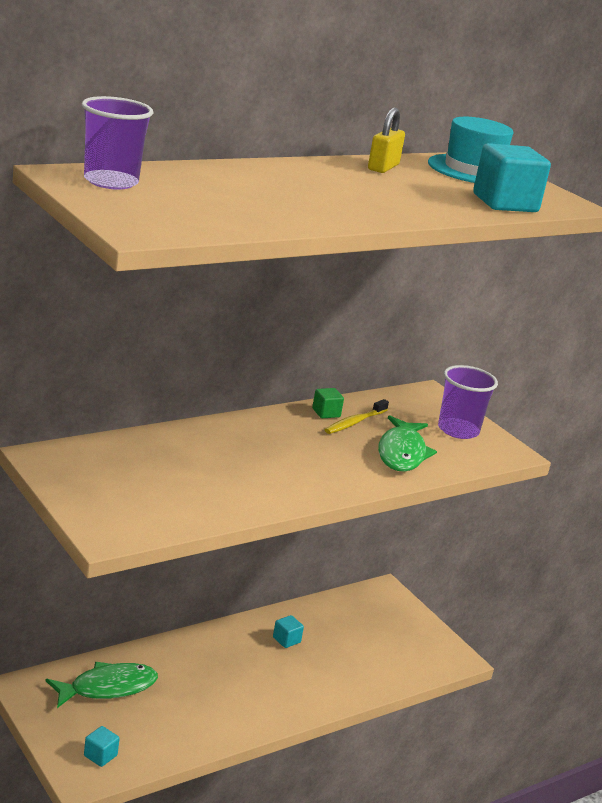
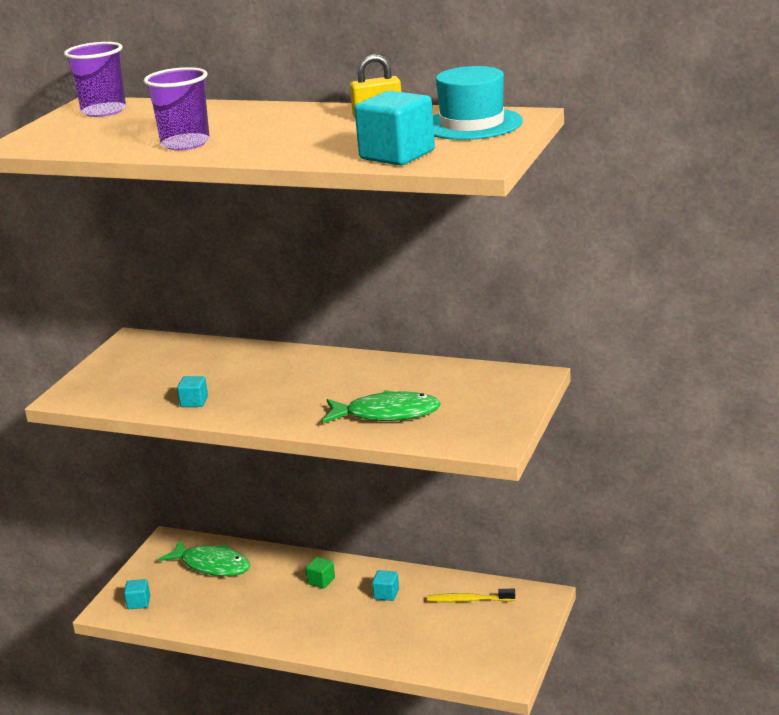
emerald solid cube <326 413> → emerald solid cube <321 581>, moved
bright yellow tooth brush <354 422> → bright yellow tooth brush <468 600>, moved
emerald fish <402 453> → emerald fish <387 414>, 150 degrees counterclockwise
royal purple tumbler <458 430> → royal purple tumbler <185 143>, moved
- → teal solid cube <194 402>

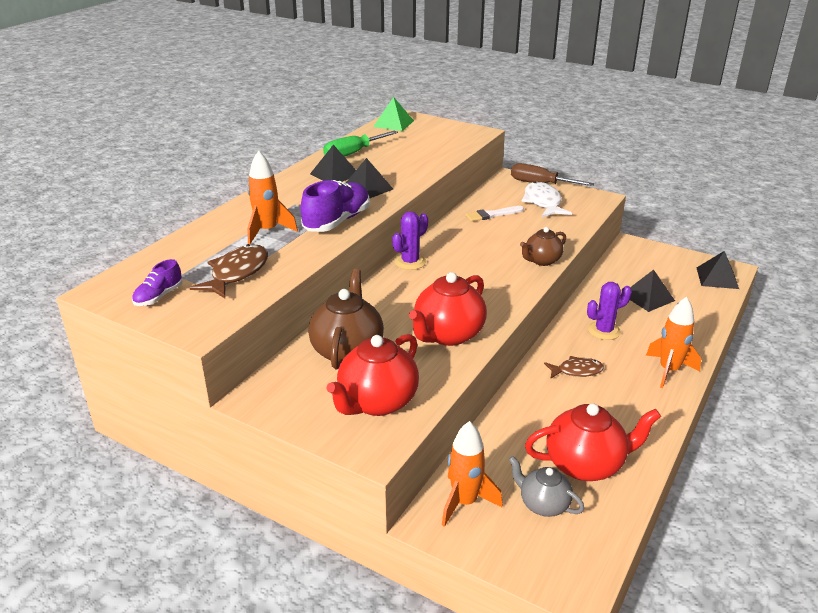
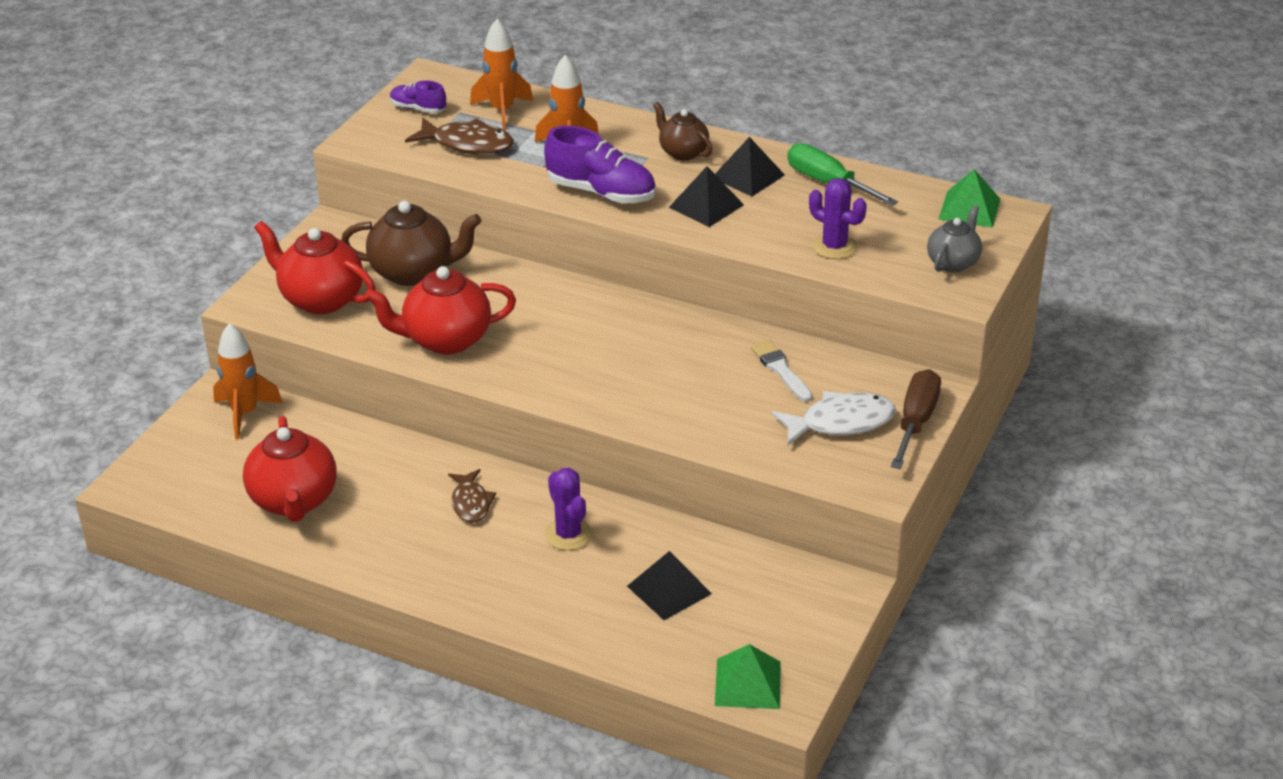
royal purple prickly plant <410 262> → royal purple prickly plant <834 247>, moved
red china teapot <448 335> → red china teapot <445 340>, 45 degrees counterclockwise
grey china teapot <543 504> → grey china teapot <953 262>, moved
russet china teapot <542 261> → russet china teapot <682 152>, moved
orange-coloured rocket <669 370> → orange-coloured rocket <502 111>, moved
black pyramid shape <717 278> → emerald pyramid shape <748 683>

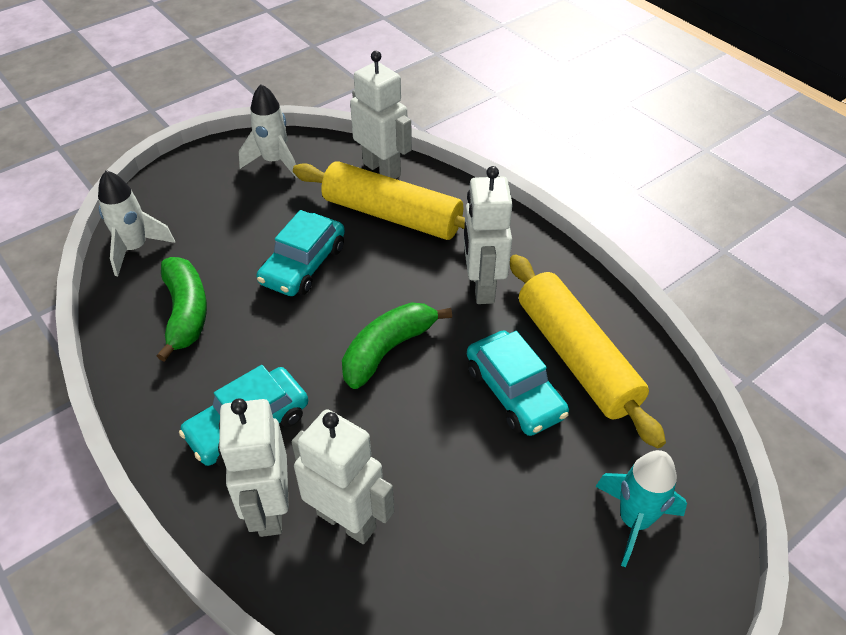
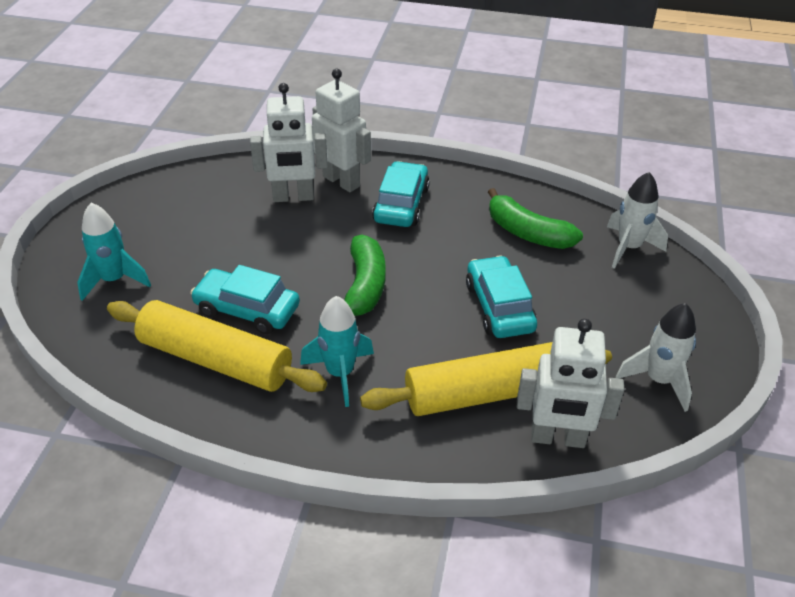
pure white robot figure <482 286> → teal rocket <340 373>

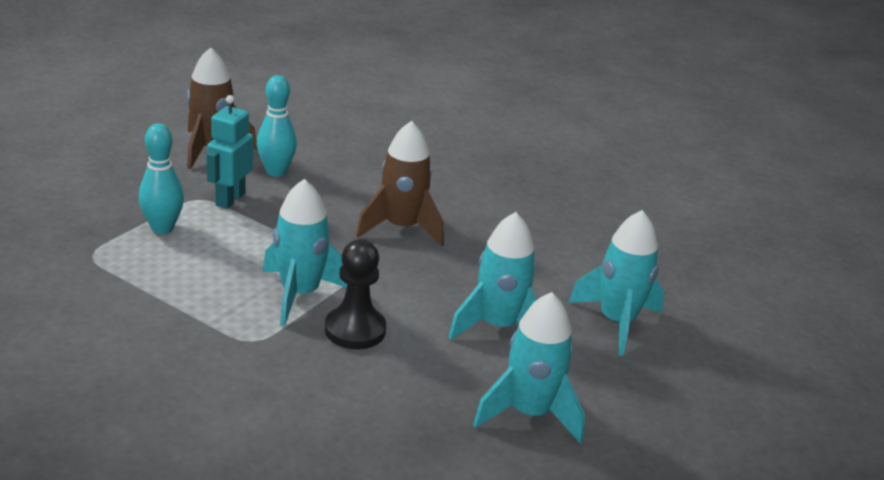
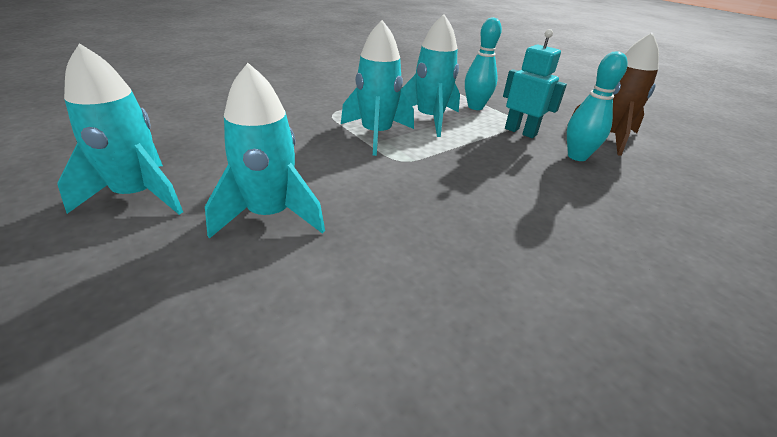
black pawn <355 330> → -
russet rocket <401 228> → -
teal rocket <616 322> → teal rocket <429 119>, moved

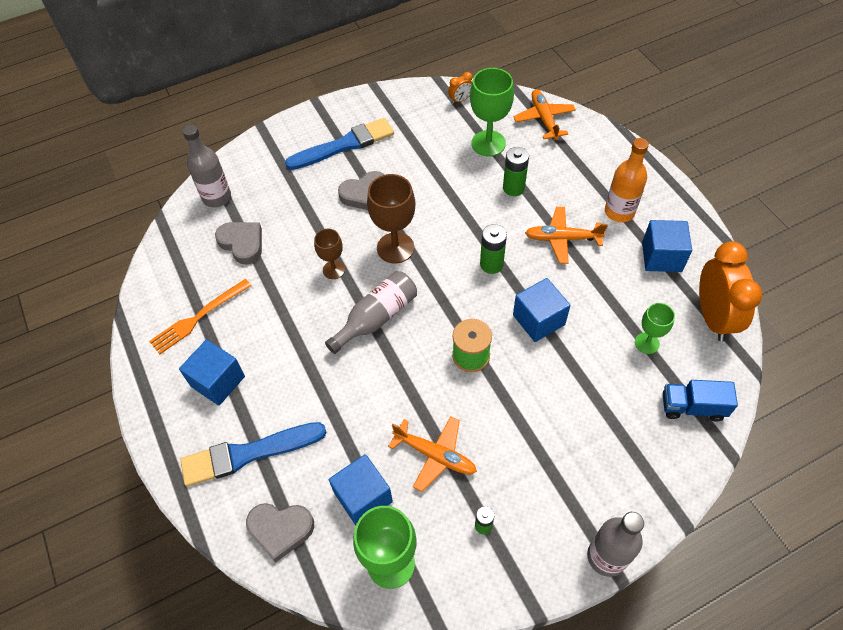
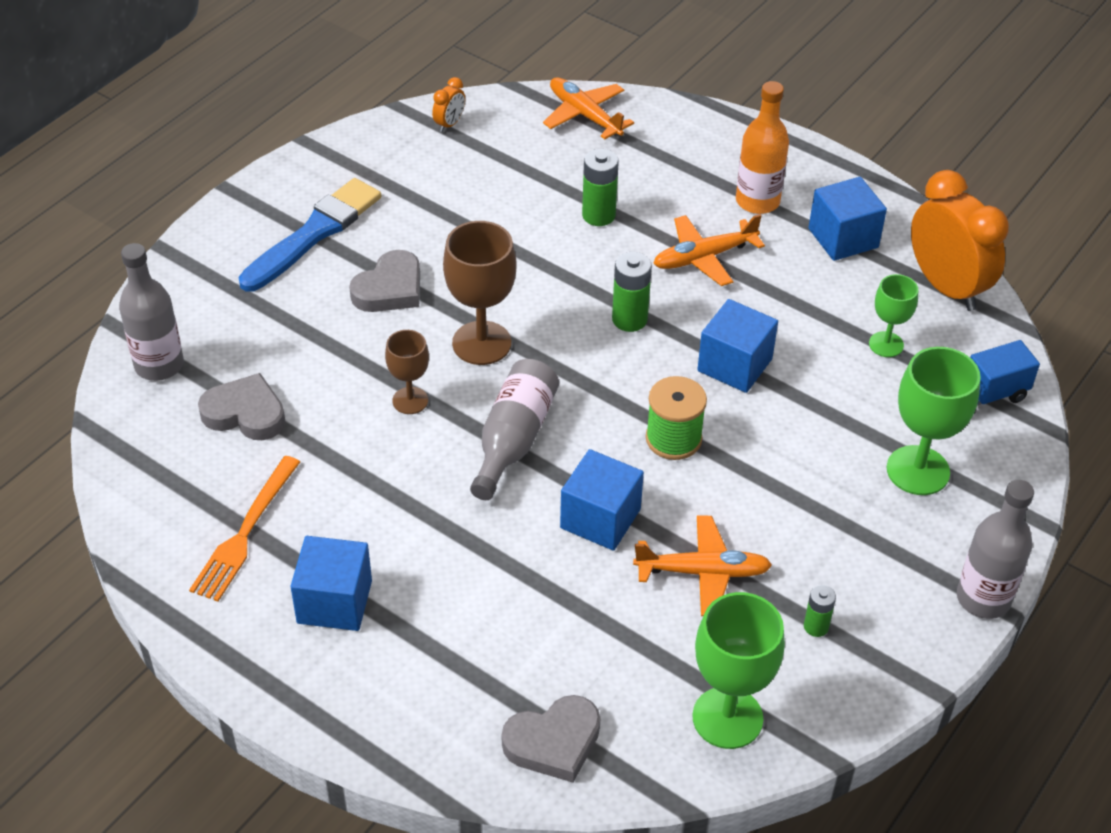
cobalt brush <249 454> → -
cobalt solid cube <363 497> → cobalt solid cube <600 518>, moved
emerald chalice <488 143> → emerald chalice <918 470>, moved

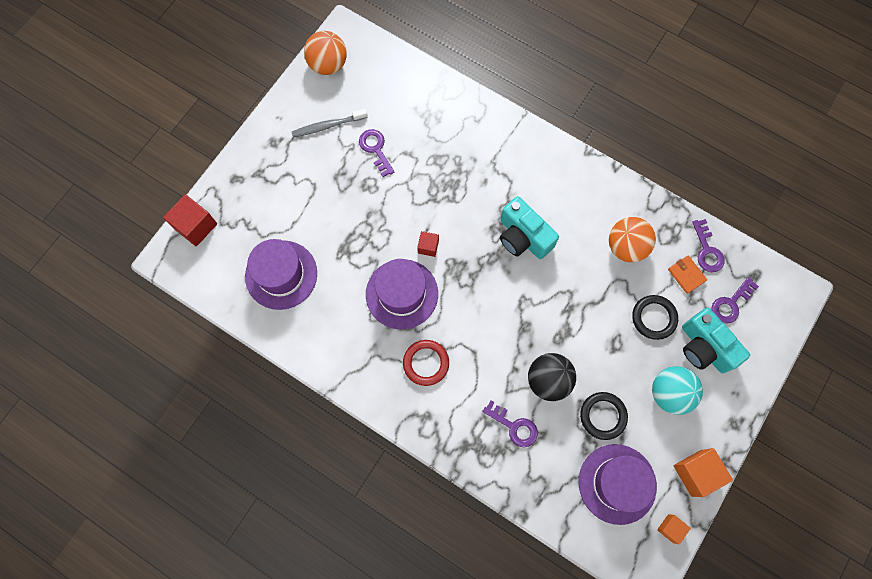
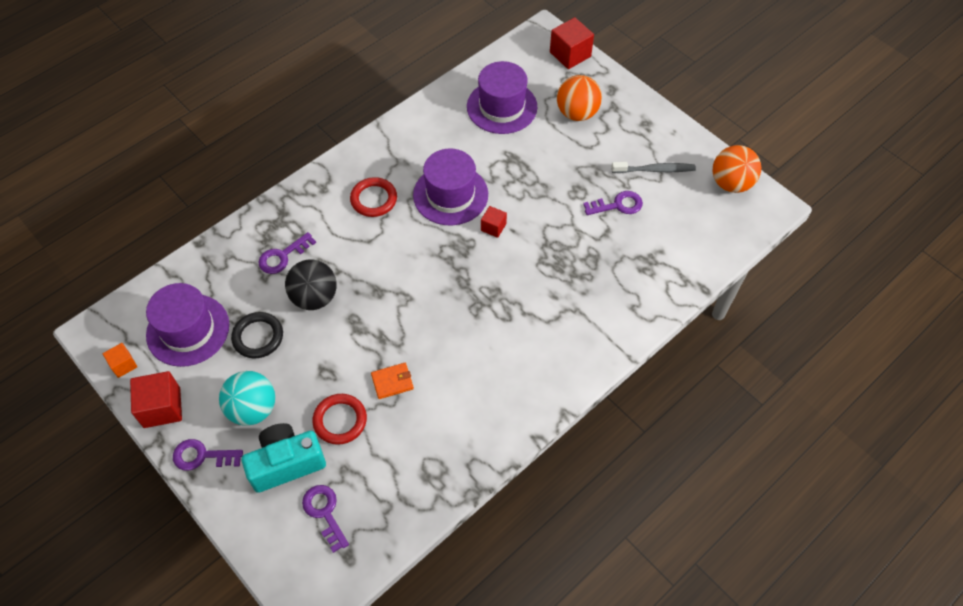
grey tooth brush <328 126> → grey tooth brush <655 170>, 90 degrees clockwise
teal compact camera <523 237> → -
orange-coloured sphere <626 247> → orange-coloured sphere <577 113>, moved
black torus <654 318> → red torus <340 420>
orange-coloured billfold <686 275> → orange-coloured billfold <392 382>, moved
orange-coloured solid cube <696 473> → red solid cube <162 407>
royal purple door key <707 250> → royal purple door key <202 456>, moved

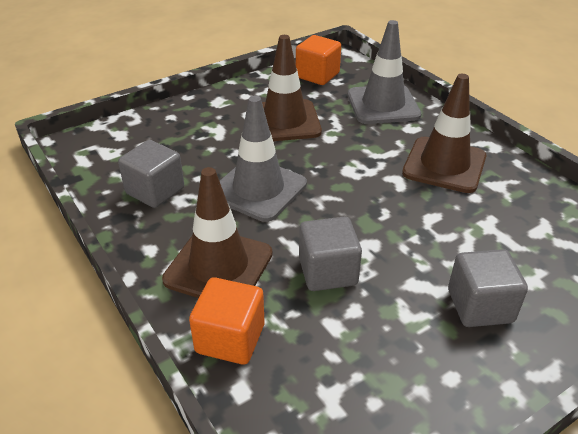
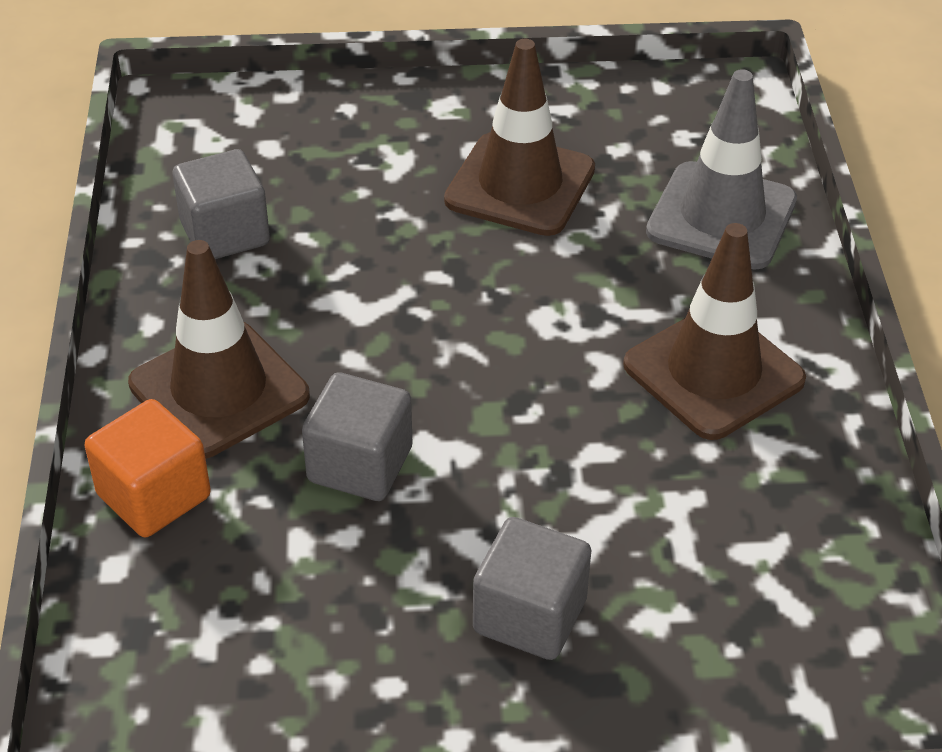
grey safety cone <258 189> → -
orange-coloured solid cube <317 75> → -

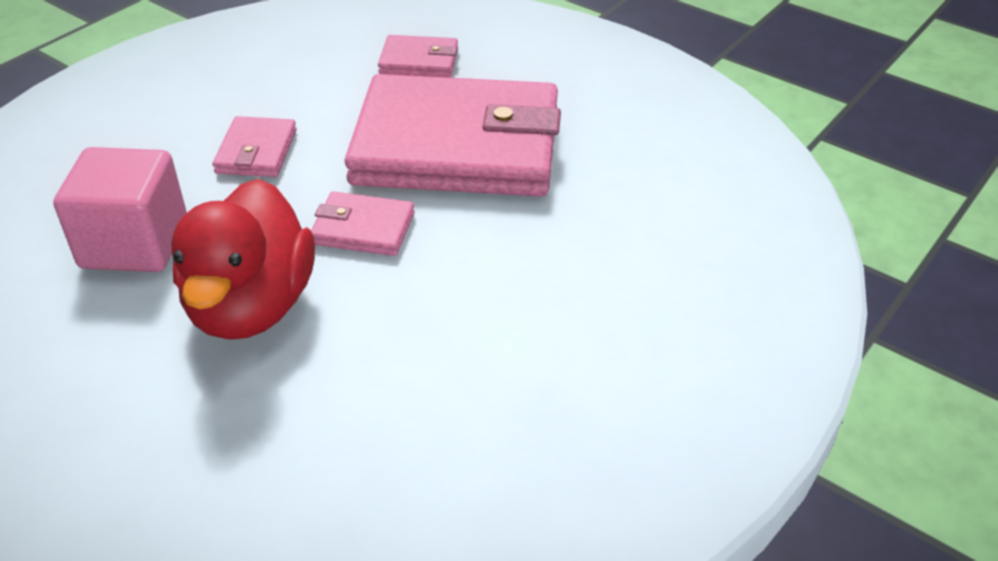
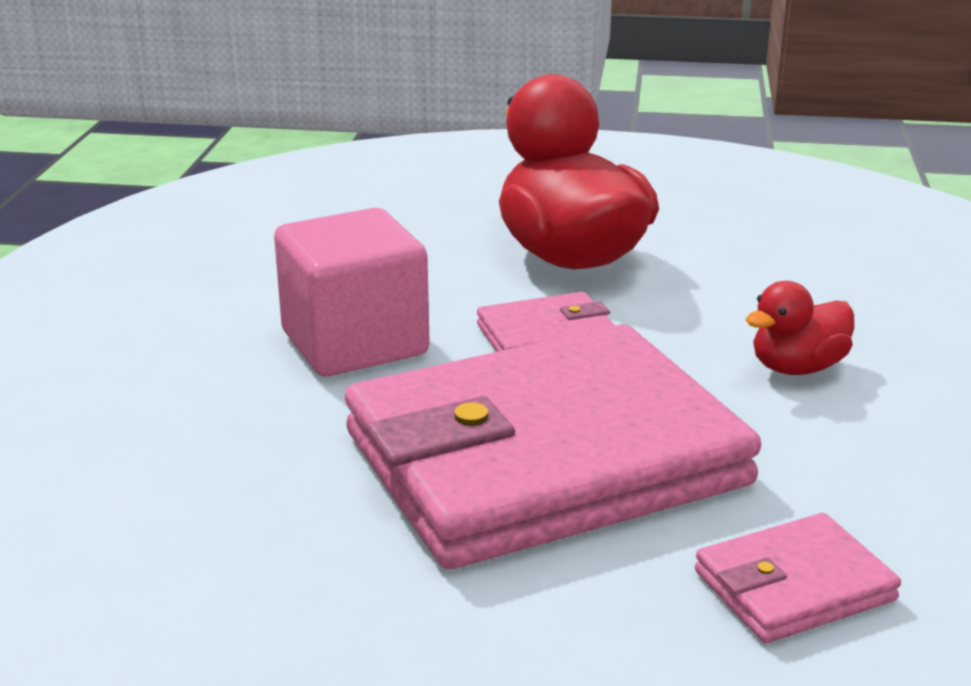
rose-pink solid cube <134 244> → rose-pink solid cube <354 343>, moved
rose-pink billfold <256 152> → red rubber duck <797 368>

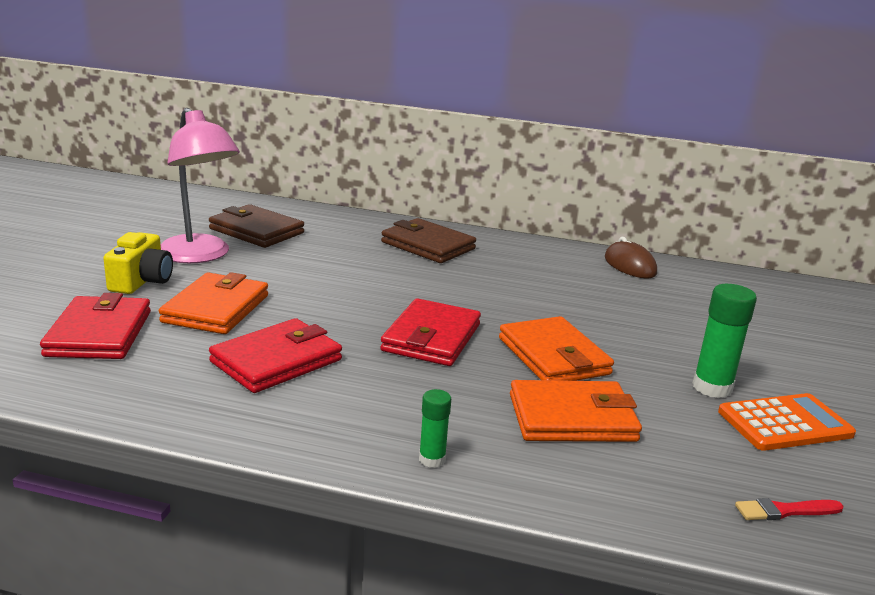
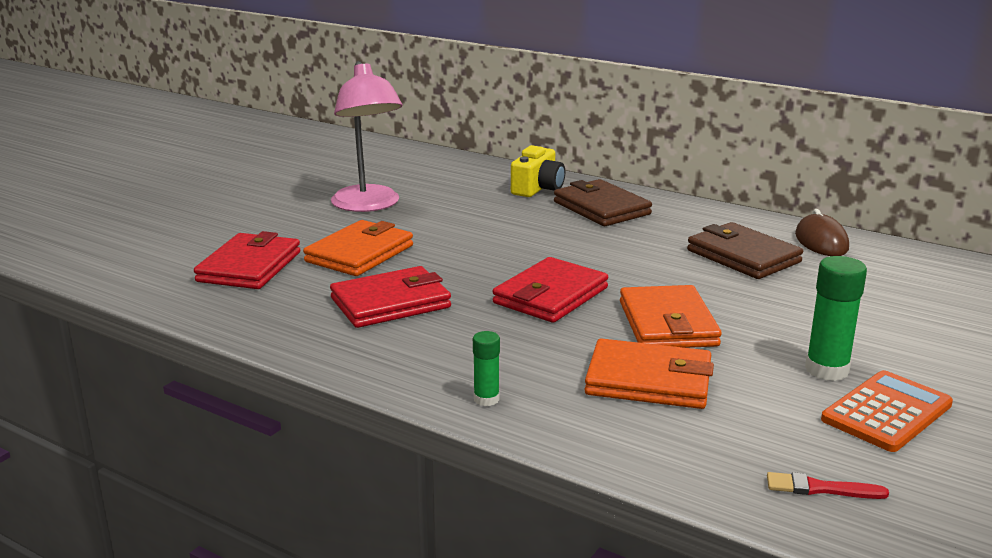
bright yellow compact camera <142 281> → bright yellow compact camera <538 189>, moved
russet billfold <256 231> → russet billfold <743 256>, moved
orange-coloured calculator <785 423> → orange-coloured calculator <887 412>, 45 degrees counterclockwise

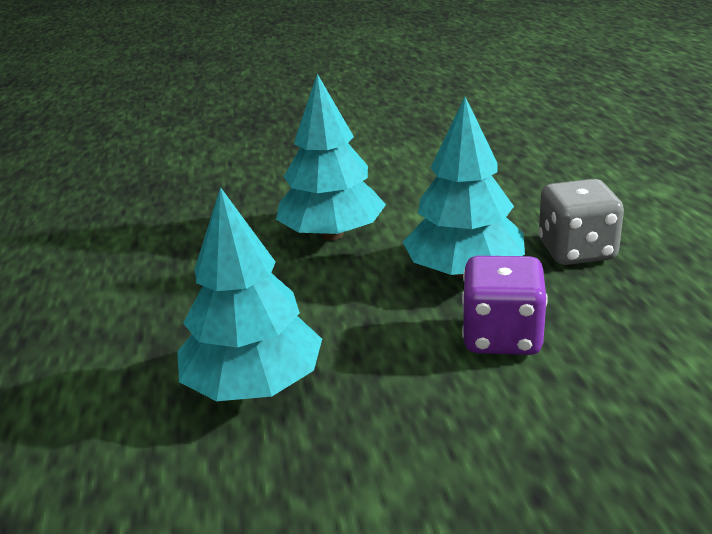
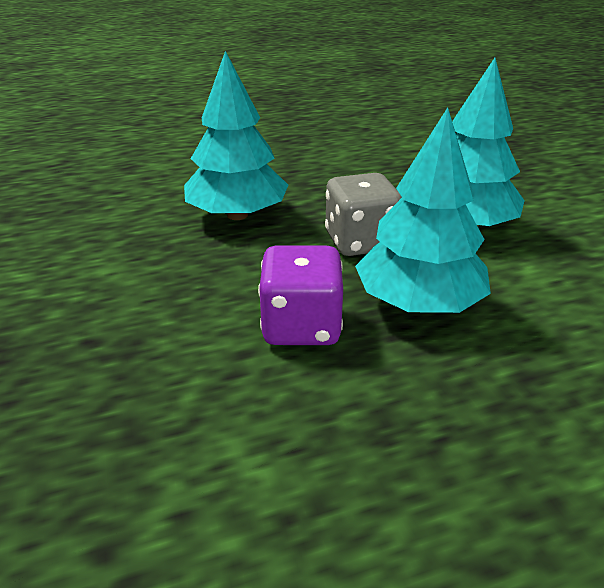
grey dice <576 251> → grey dice <360 242>, moved

